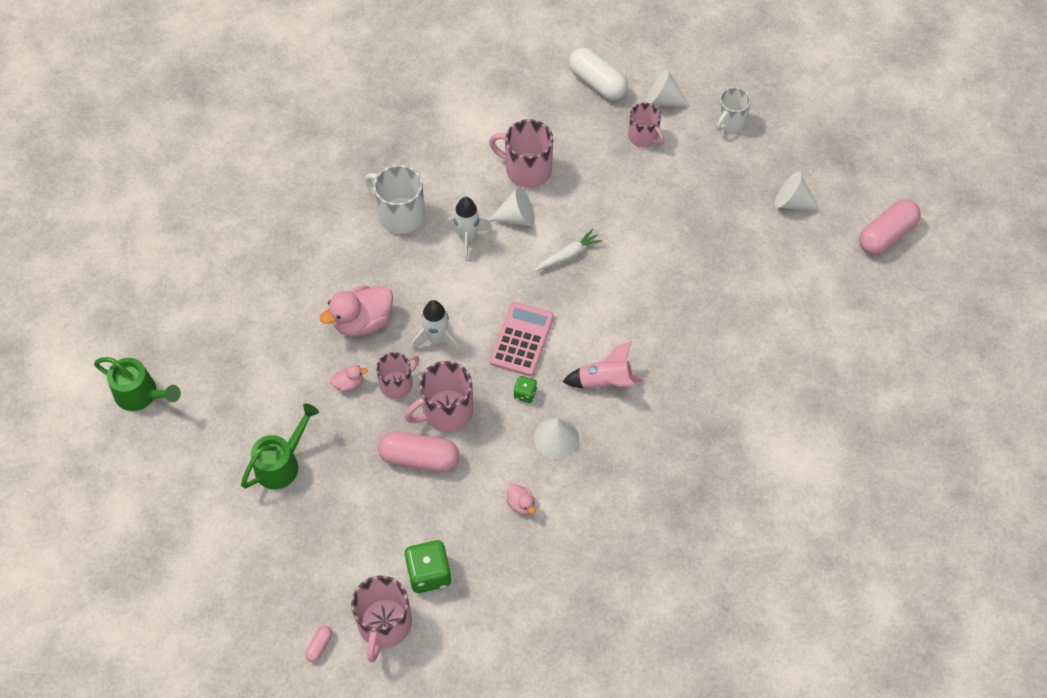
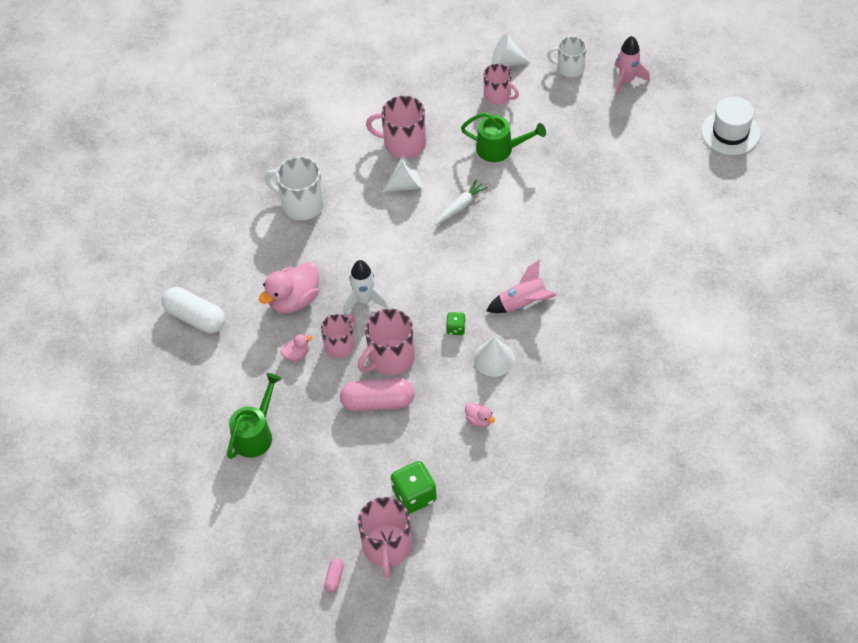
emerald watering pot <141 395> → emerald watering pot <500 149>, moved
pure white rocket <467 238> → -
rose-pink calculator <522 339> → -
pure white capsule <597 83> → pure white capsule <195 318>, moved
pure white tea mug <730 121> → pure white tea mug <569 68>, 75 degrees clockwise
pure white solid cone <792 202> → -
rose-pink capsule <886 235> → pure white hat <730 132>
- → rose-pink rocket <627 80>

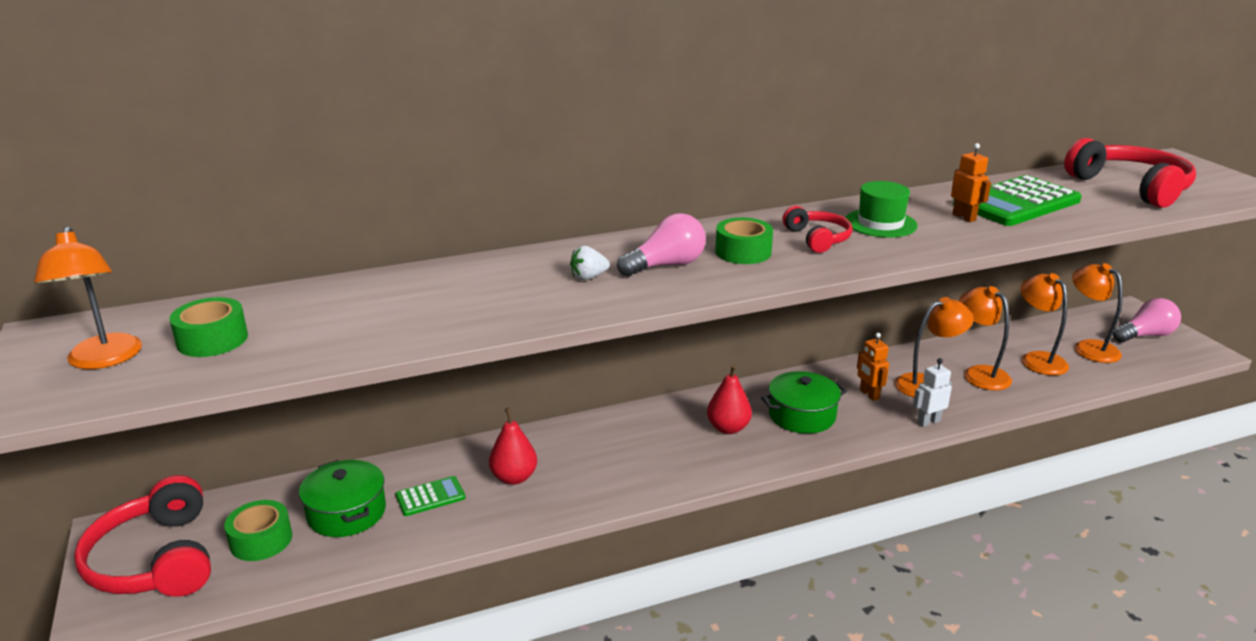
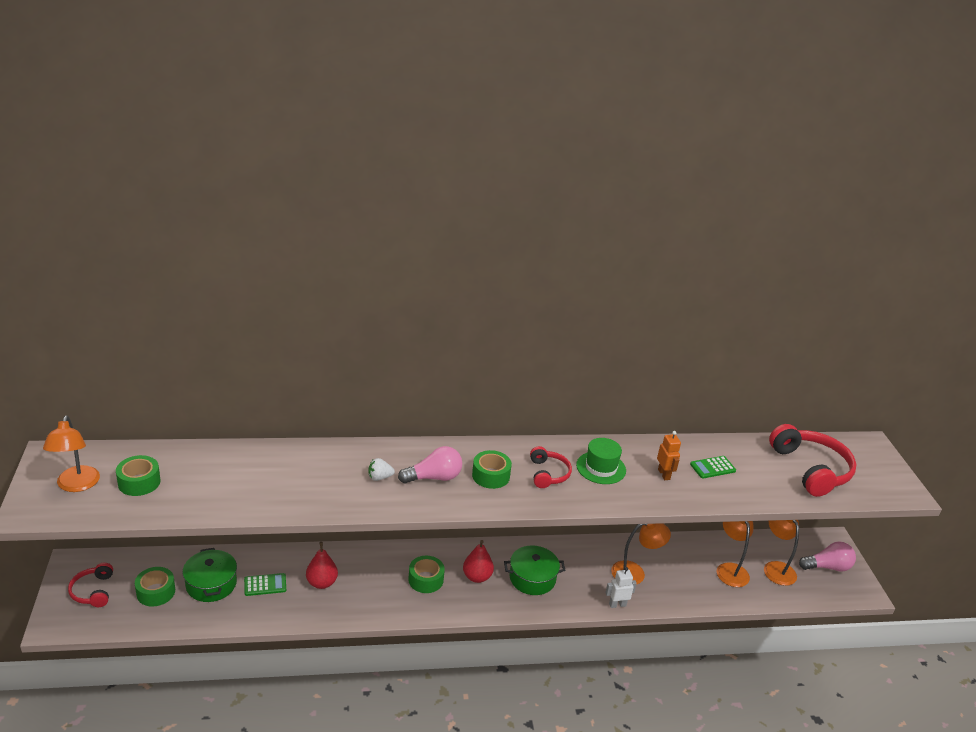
red headphones <156 560> → red headphones <93 591>, x0.55
orange-coloured robot figure <869 394> → -
emerald calculator <1016 203> → emerald calculator <712 467>, x0.48
orange-coloured reading lamp <979 374> → -
- → emerald tape <426 580>

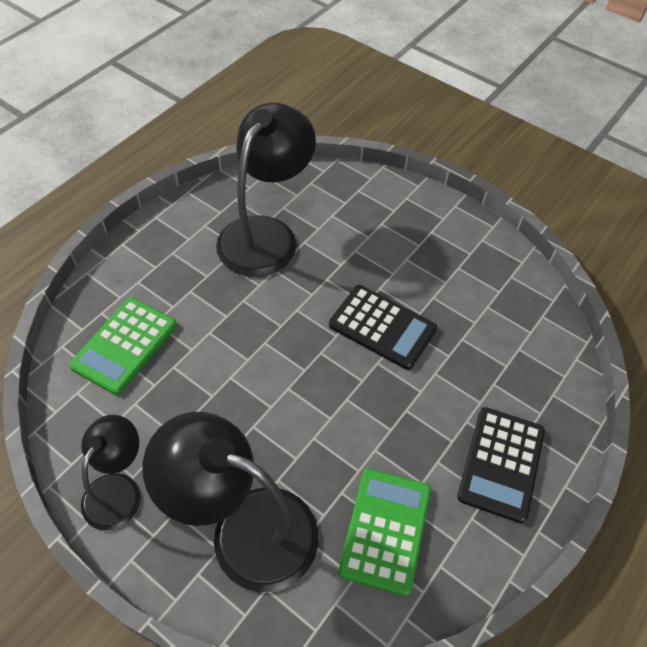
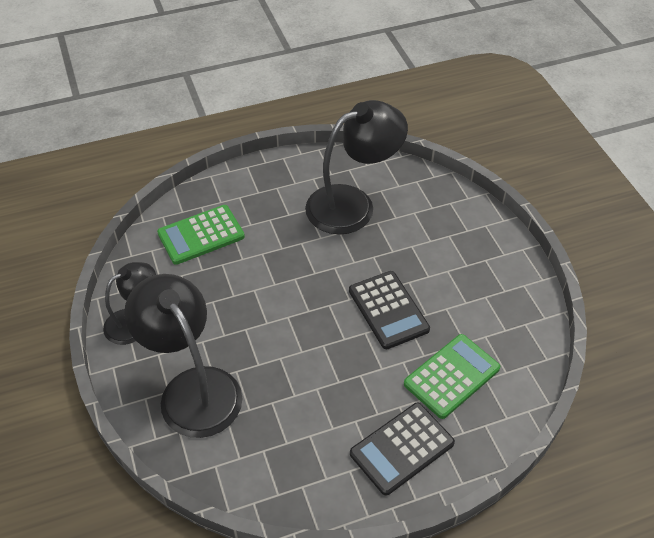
emerald calculator <385 530> → emerald calculator <451 376>, moved

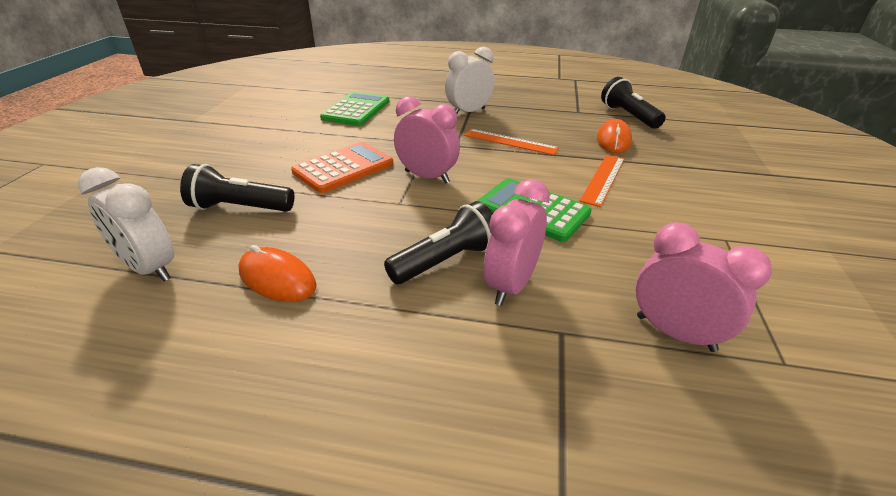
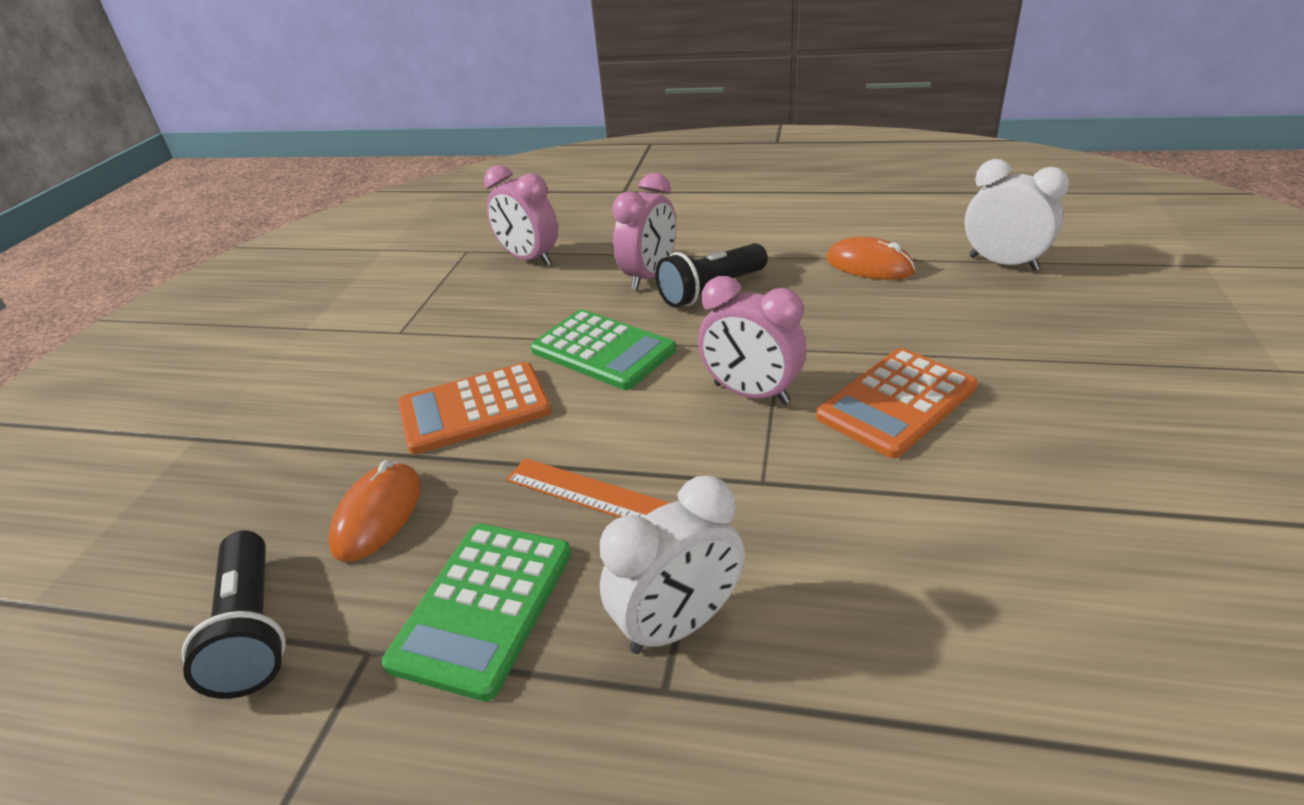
black flashlight <240 208> → -
emerald calculator <356 110> → emerald calculator <484 607>, moved
orange-coloured ruler <603 179> → orange-coloured calculator <474 409>

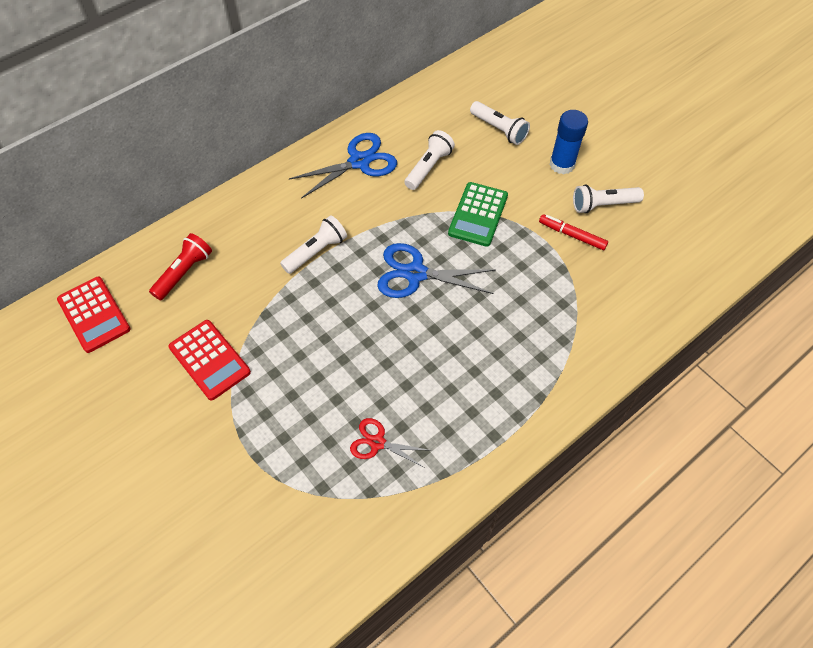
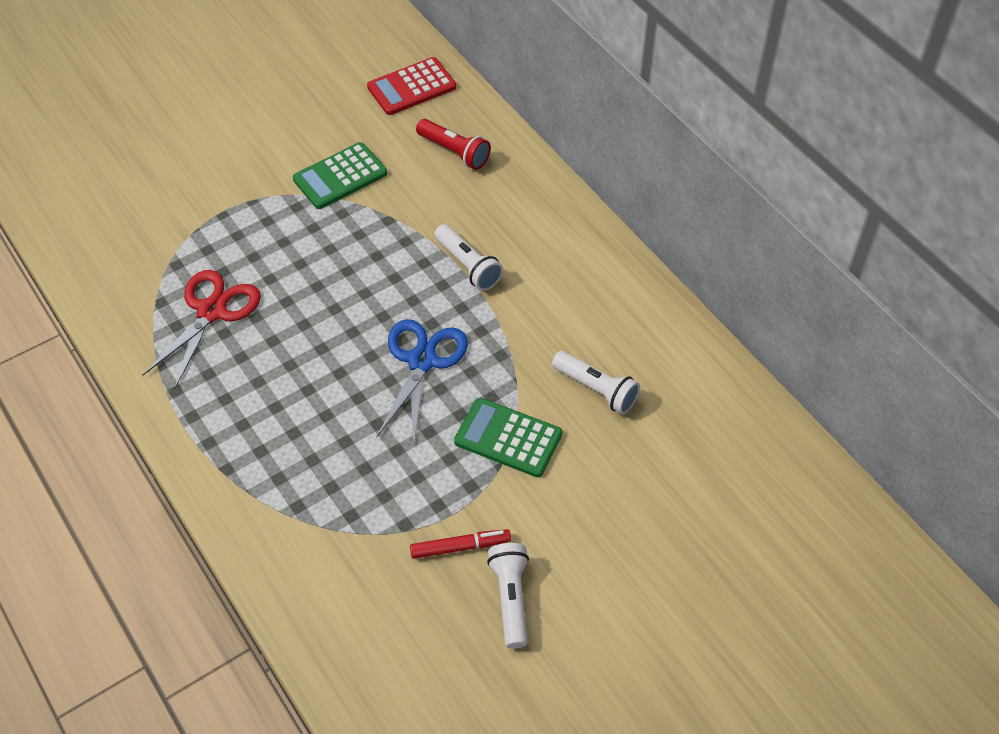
red calculator <209 360> → emerald calculator <340 176>
cobalt shears <359 162> → -
red shears <377 442> → red shears <212 311>, x1.69
pure white flashlight <499 129> → -
red marker pen <572 235> → red marker pen <460 547>, 45 degrees clockwise
cobalt glue <562 164> → -

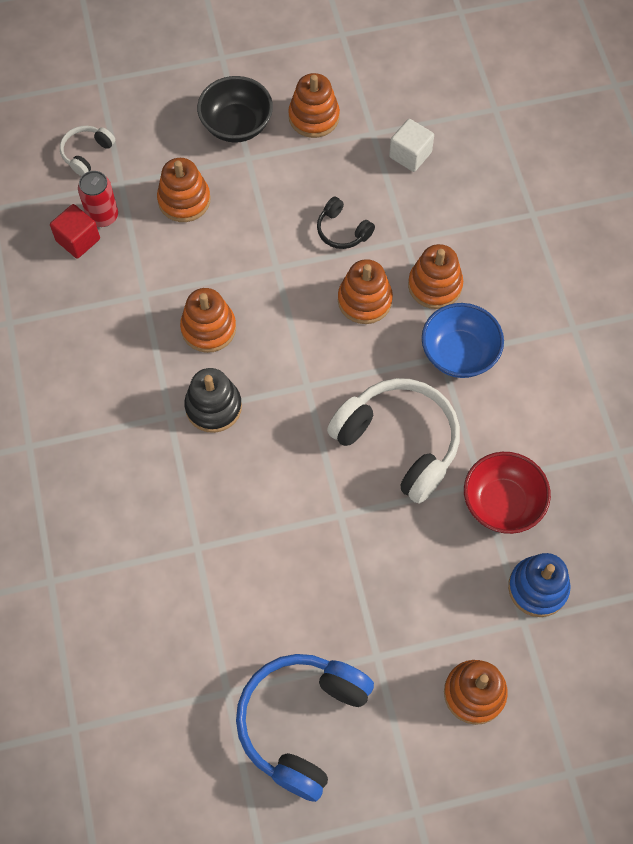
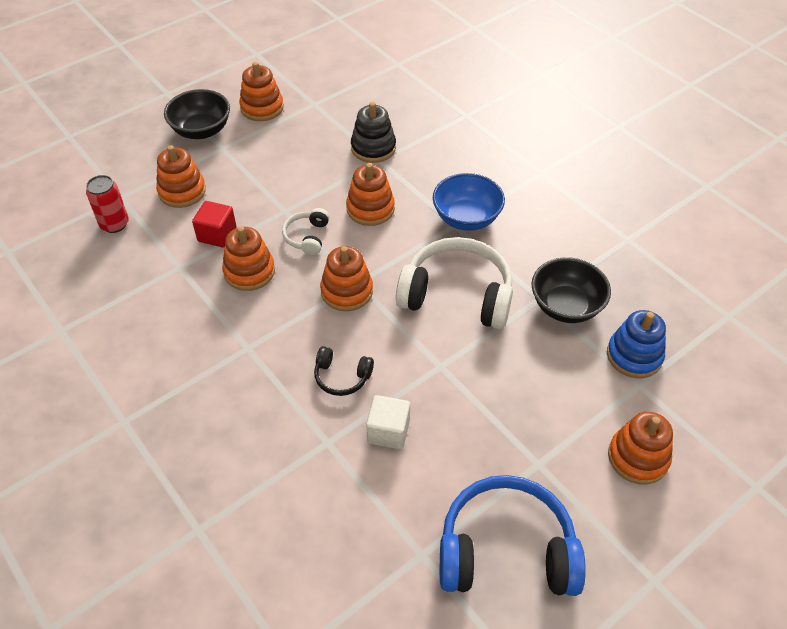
red solid cube <78 240> → red solid cube <217 235>, moved
pure white headphones <86 153> → pure white headphones <307 237>, moved
black stacking toy <213 407> → black stacking toy <373 148>, moved
cobalt headphones <302 723> → cobalt headphones <506 550>, 90 degrees clockwise
black headphones <342 230> → black headphones <342 377>, moved
pure white solid cube <410 155> → pure white solid cube <388 431>, moved
orange-coloured stacking toy <435 285> → orange-coloured stacking toy <347 291>, moved
red deep dish <502 503> → black deep dish <566 306>

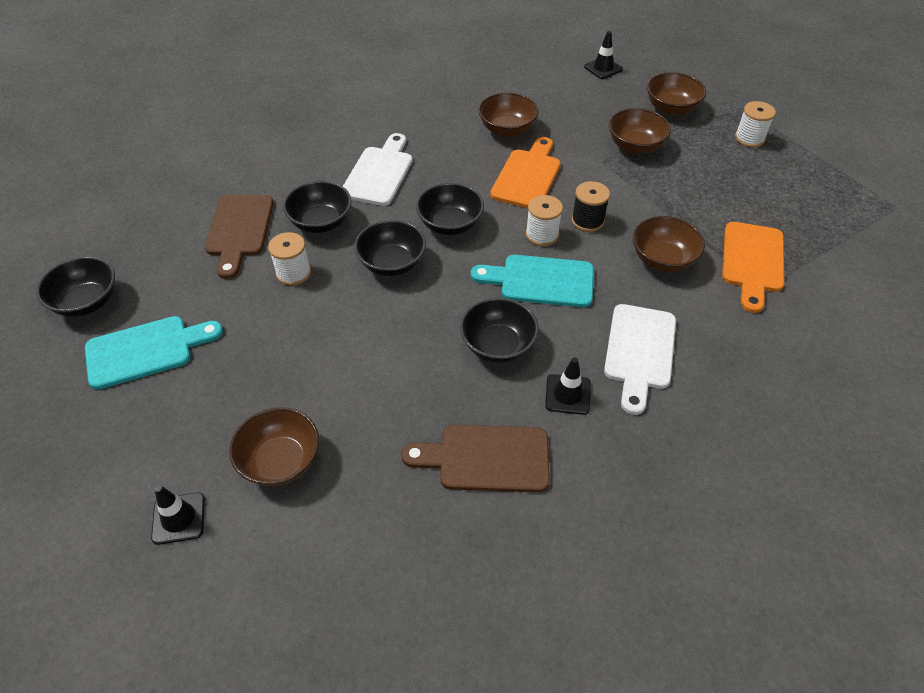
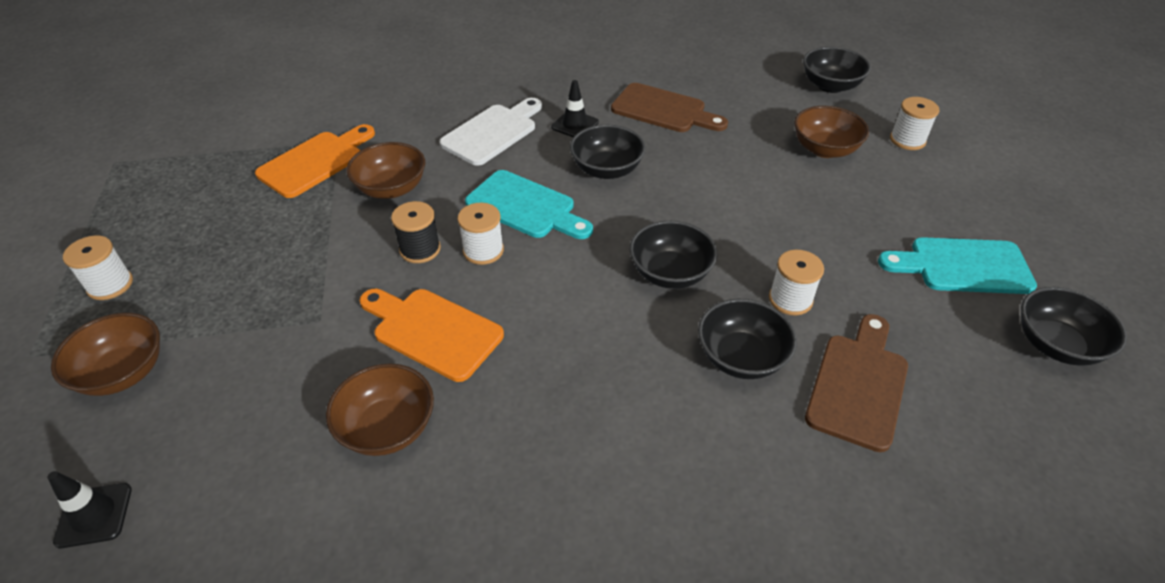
black safety cone <179 518> → pure white bobbin <907 140>
pure white bread board <379 173> → -
black deep dish <450 224> → black deep dish <830 86>, moved
orange-coloured bread board <527 176> → orange-coloured bread board <432 331>, 75 degrees clockwise
russet deep dish <635 146> → -

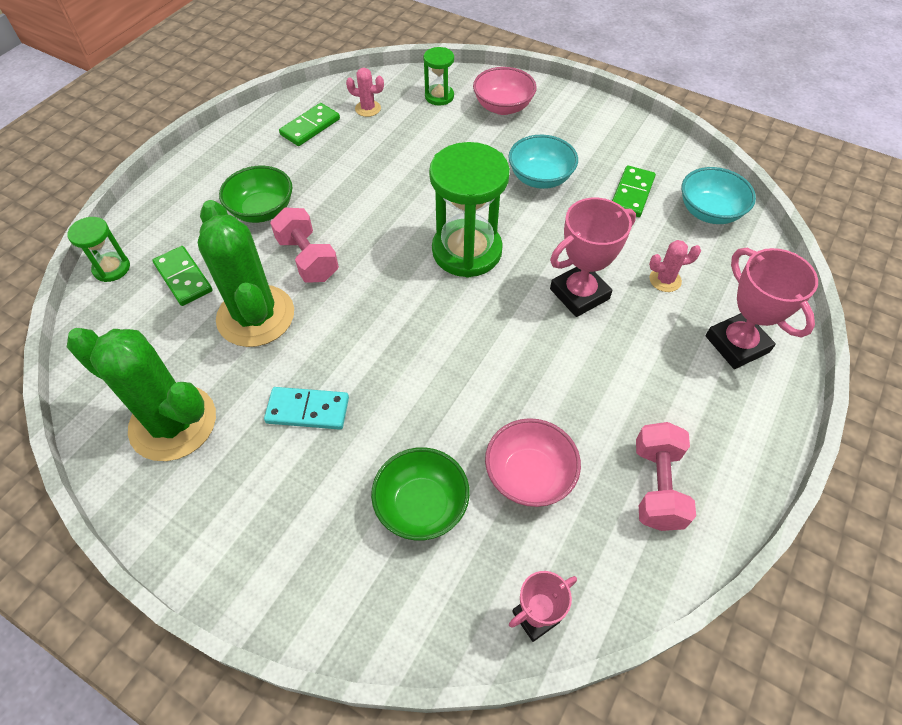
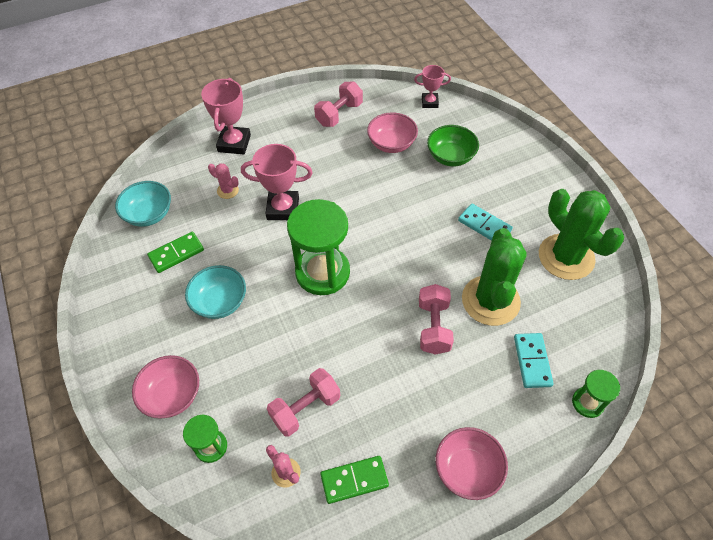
emerald domino piece <183 278> → teal domino piece <532 361>
emerald deep dish <262 210> → -
- → rose-pink free weight <305 408>
- → rose-pink deep dish <467 469>

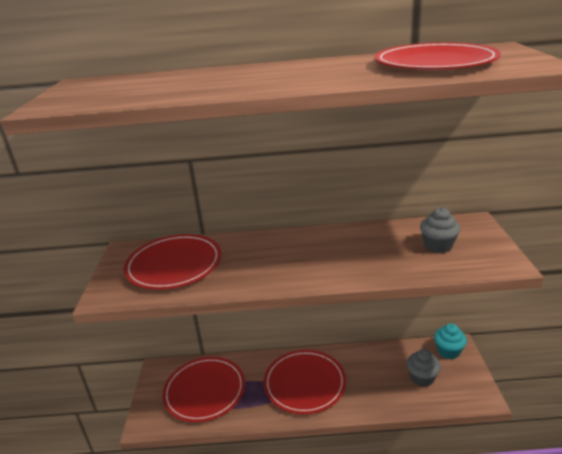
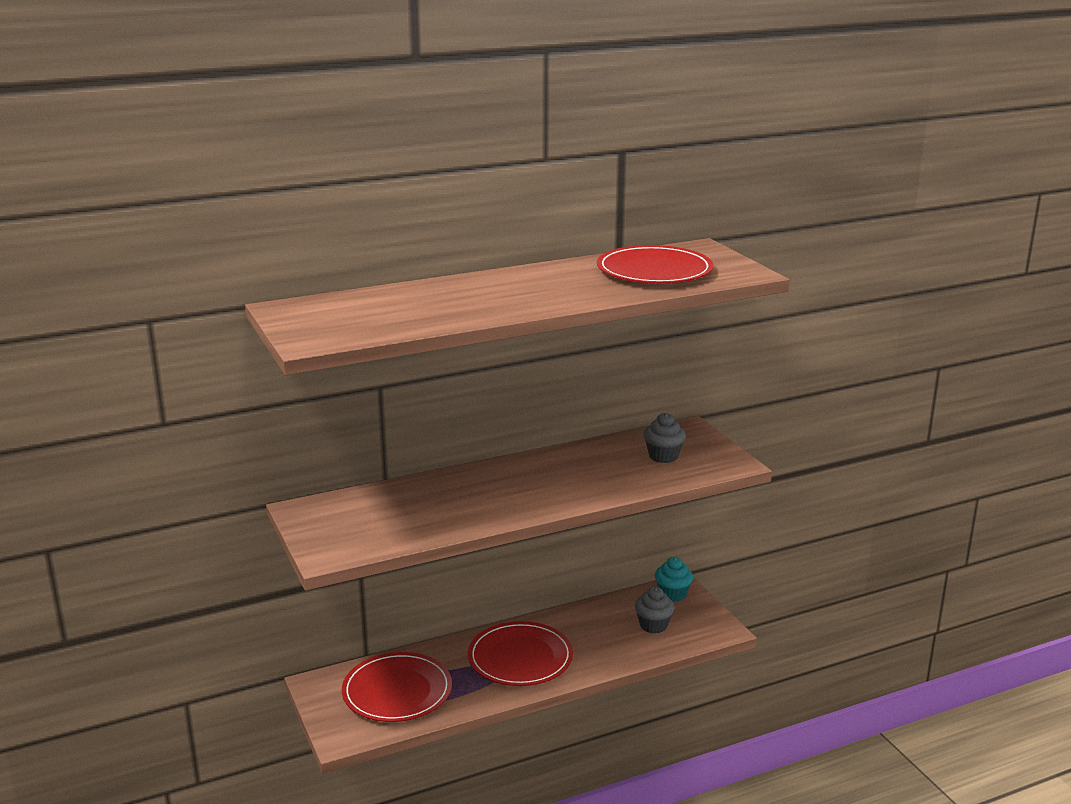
red plate <174 264> → -

